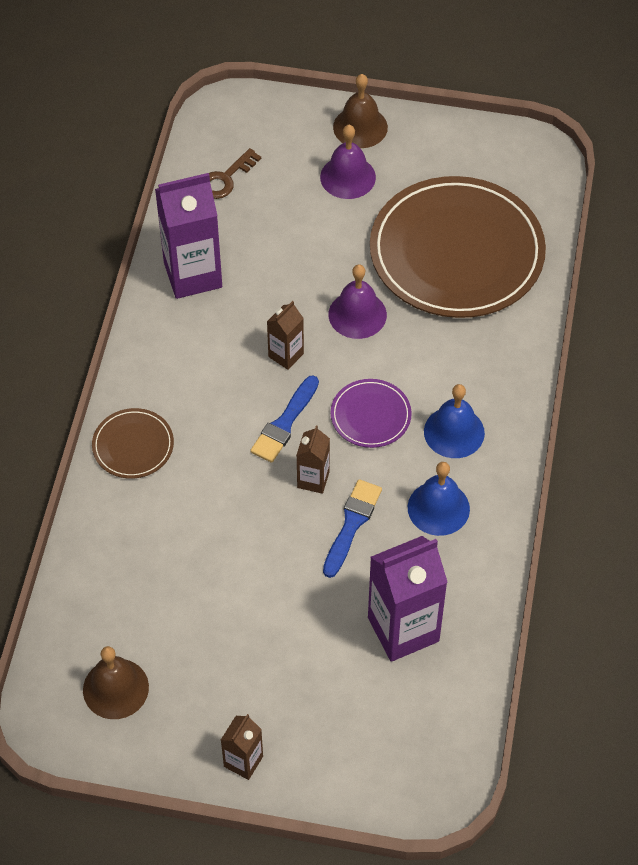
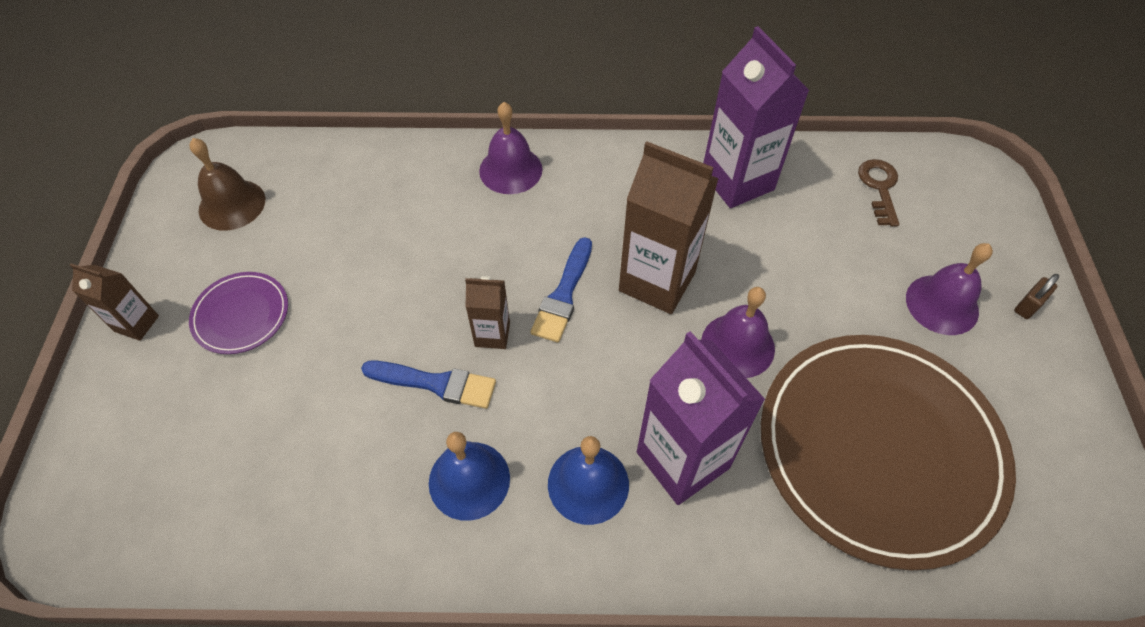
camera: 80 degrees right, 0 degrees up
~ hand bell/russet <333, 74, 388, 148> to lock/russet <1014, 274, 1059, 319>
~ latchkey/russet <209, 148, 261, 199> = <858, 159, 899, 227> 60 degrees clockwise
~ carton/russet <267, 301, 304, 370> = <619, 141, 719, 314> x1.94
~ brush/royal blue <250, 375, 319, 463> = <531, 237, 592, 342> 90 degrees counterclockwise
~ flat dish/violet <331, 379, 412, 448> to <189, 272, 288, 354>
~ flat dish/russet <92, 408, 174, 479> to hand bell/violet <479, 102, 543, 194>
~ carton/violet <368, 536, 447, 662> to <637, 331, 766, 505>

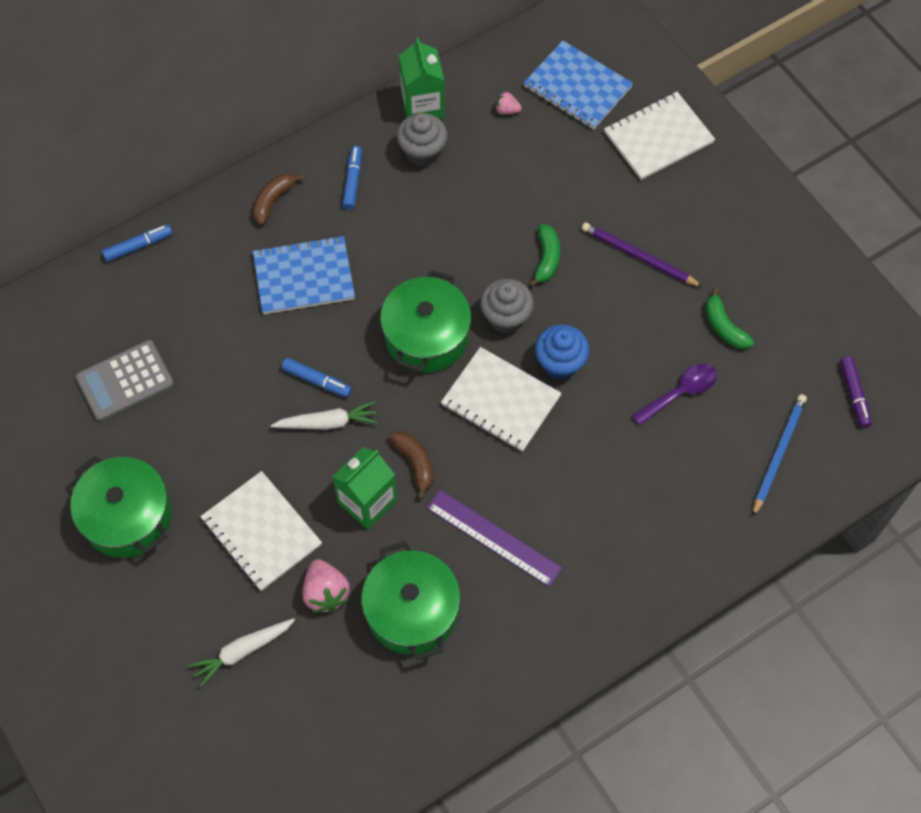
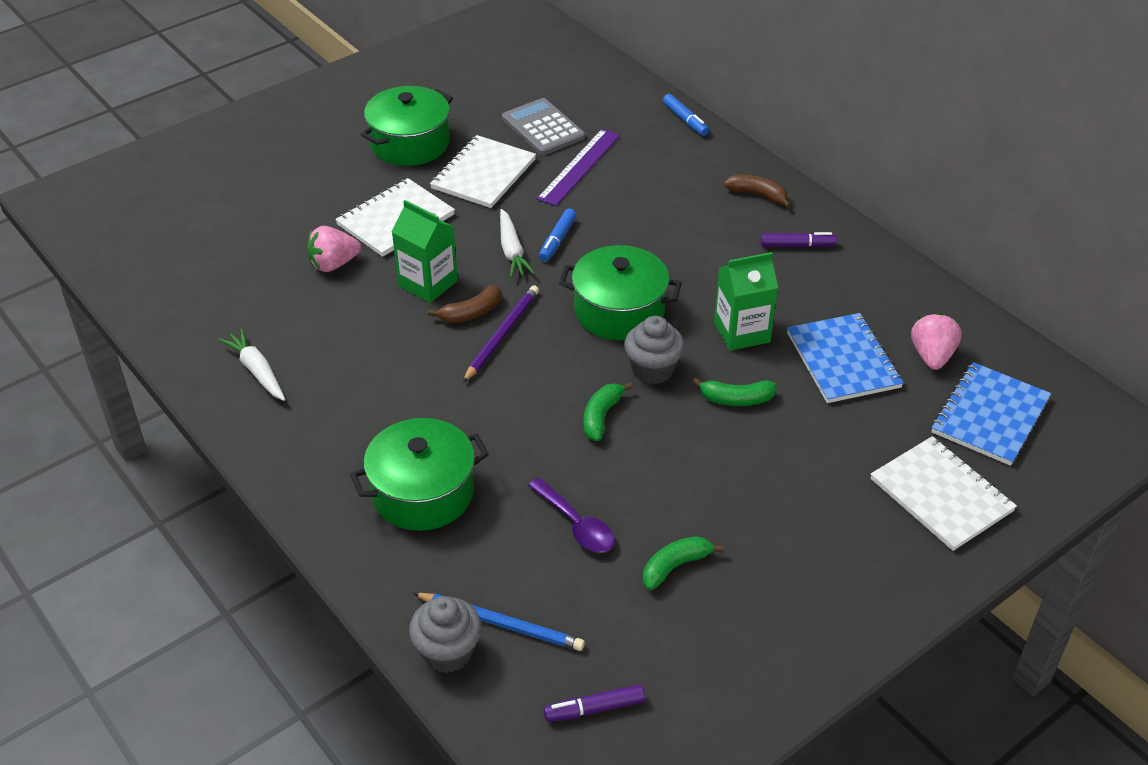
camera: 85 degrees right, 20 degrees down
~ carton/leaf-green <399, 38, 445, 119> to <714, 252, 778, 351>
~ toy strawberry/rose-pink <496, 92, 522, 115> = <911, 313, 962, 370> x1.83
~ cupcake/grey <397, 113, 448, 166> to <409, 596, 482, 673>
~ marker/royal blue <342, 146, 362, 210> to marker/violet <761, 232, 837, 248>
~ lead pencil/violet <582, 223, 703, 287> to <463, 285, 539, 382>
~ exercise book/royal blue <253, 236, 355, 314> to <787, 313, 904, 403>
~ cupcake/royal blue <535, 325, 589, 380> to banana fruit/leaf-green <584, 382, 633, 441>
~ exercise book/pure white <441, 347, 562, 452> to <430, 135, 536, 208>
~ measuring stick/violet <427, 490, 562, 587> to <537, 129, 620, 206>
~ stockpot/leaf-green <361, 541, 461, 661> to <350, 418, 489, 531>
~ toy carrot/pure white <188, 618, 295, 687> to <219, 329, 285, 401>

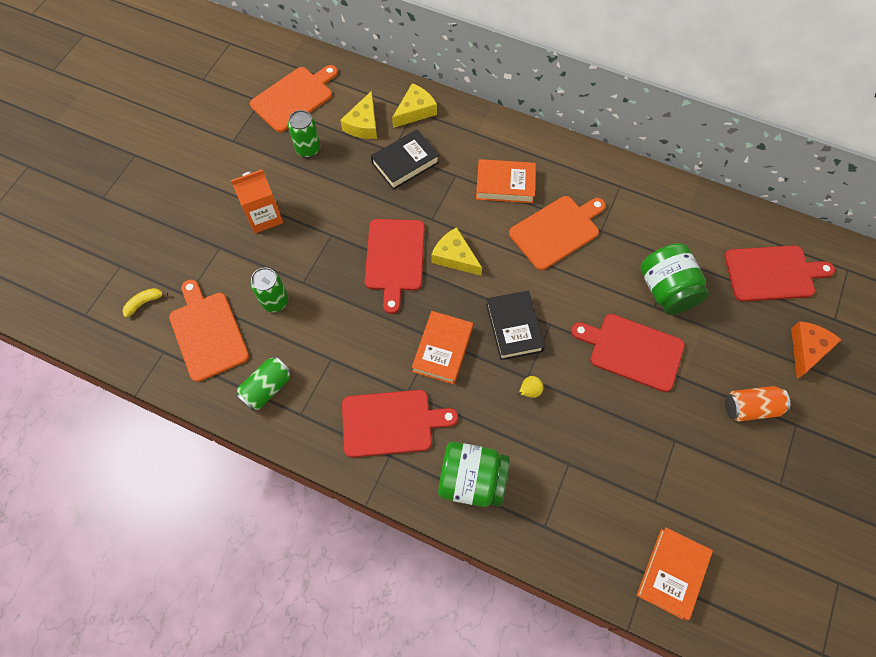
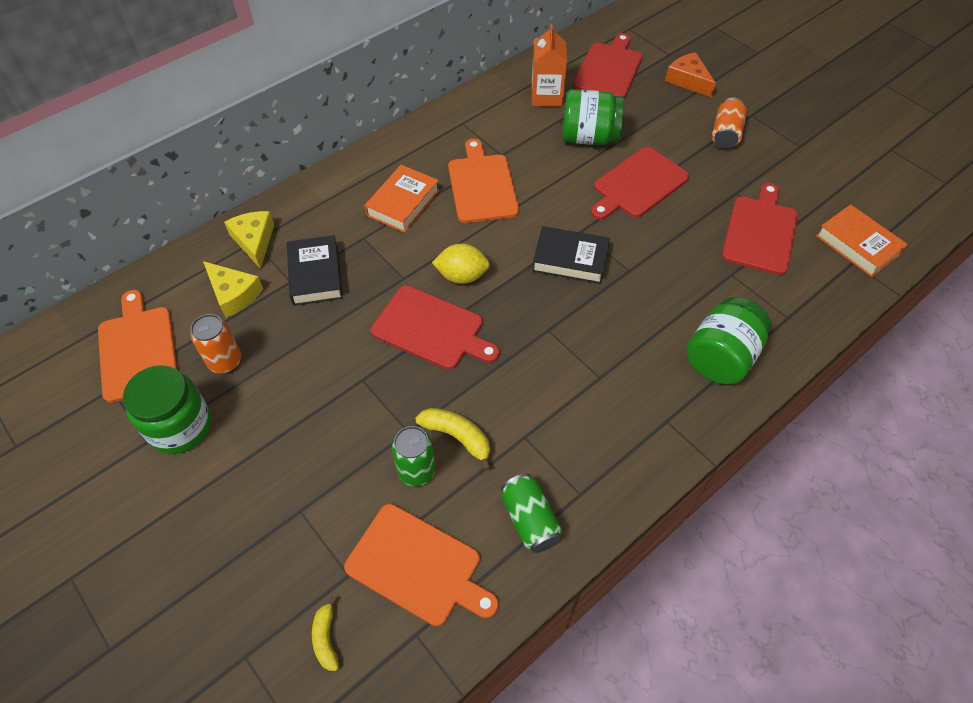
camera: 65 degrees left, 10 degrees down
~ tin/leaf-green <288, 110, 320, 157> to tin/bright orange <190, 314, 241, 373>
~ carton/bright orange <231, 169, 283, 233> to <531, 24, 567, 107>
~ piece of cheese/bright yellow <431, 227, 482, 276> to citrus fruit/bright yellow <432, 243, 490, 284>
~ cutting board/bright orange <169, 280, 249, 382> = <344, 504, 499, 626> 150 degrees counterclockwise
- hardcover/bright orange <412, 311, 473, 384>
- toy pear/bright yellow <517, 376, 543, 398>
~ cutting board/scarlet <342, 390, 458, 457> to <722, 183, 798, 275>
+ jar/leaf-green <123, 365, 211, 454>
+ banana fruit/bright yellow <415, 408, 491, 471>

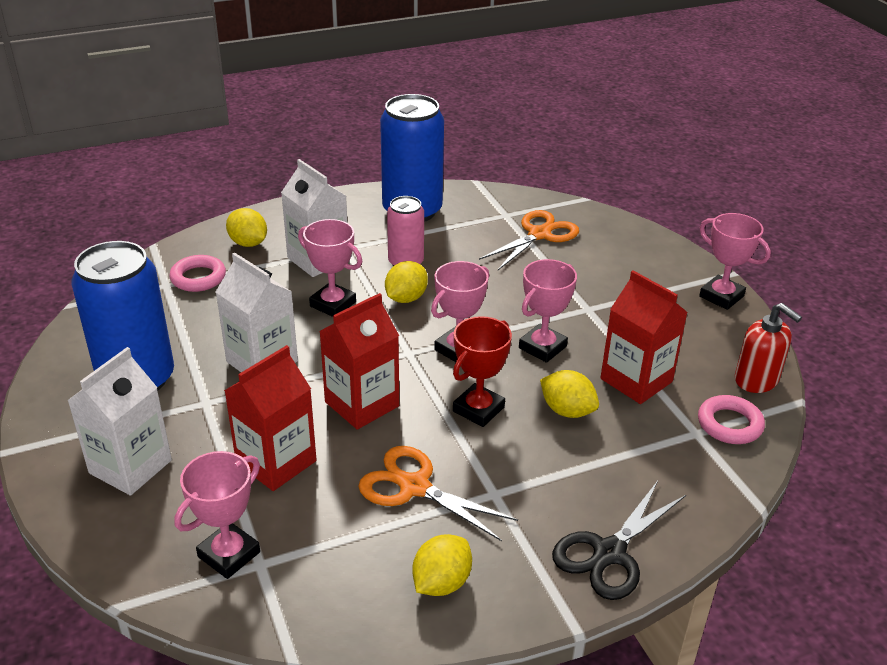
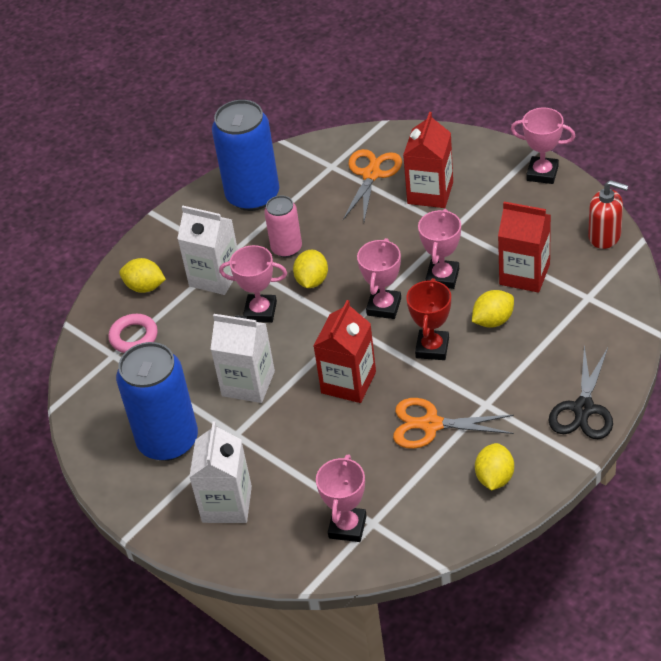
camera: 20 degrees left, 10 degrees up
~ carton/scarlet <224, 345, 316, 491> to <403, 112, 453, 208>
~ citrus fruit/bright yellow <540, 370, 599, 418> = <472, 290, 514, 328> 45 degrees counterclockwise
- ring/rose-pink <698, 395, 765, 444>

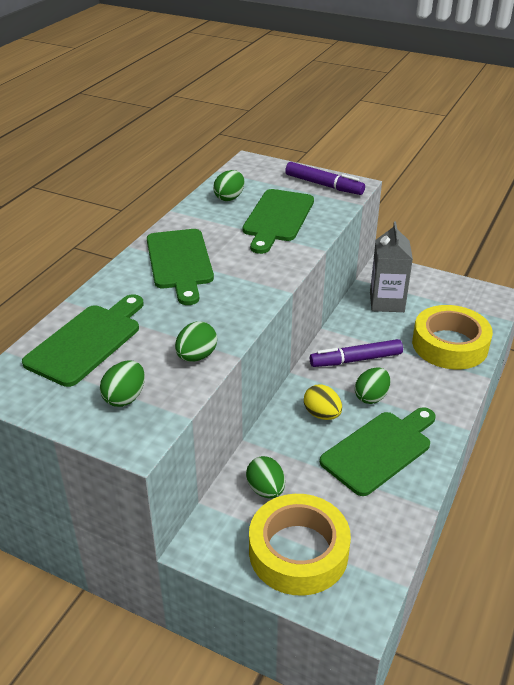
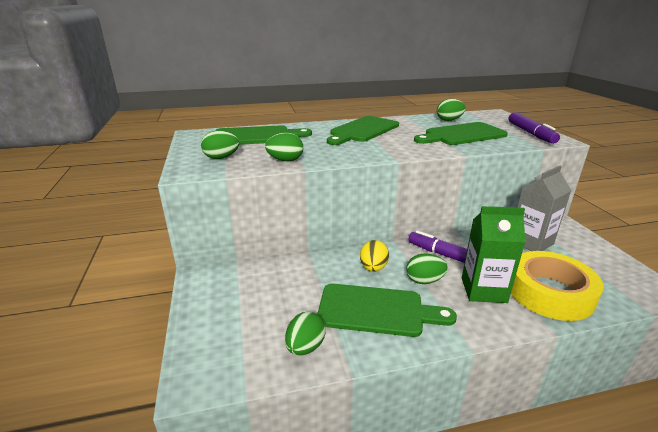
camera: 50 degrees right, 10 degrees down
~ egg shape/leaf-green <246, 456, 285, 498> to <285, 312, 326, 355>
- sticky tape/bright yellow <249, 494, 351, 596>
+ carton/leaf-green <462, 206, 526, 303>

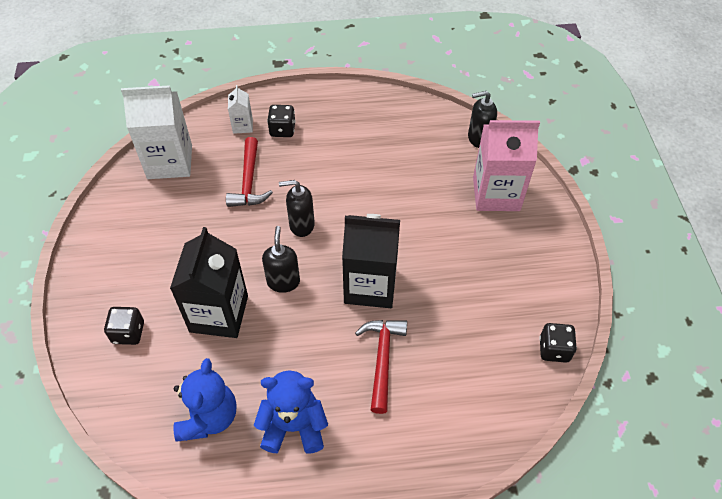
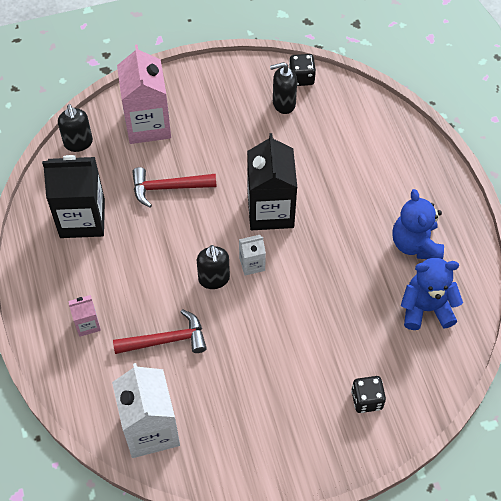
camera: 100 degrees left, 5 degrees up
~ carton/pure white <228, 85, 253, 134> to <239, 235, 266, 276>
~ game die/black <267, 105, 296, 137> to carton/rose-pink <69, 295, 101, 337>
~ soap dispenser/black <262, 226, 300, 293> to <270, 62, 297, 114>
~ carton/black <170, 227, 248, 338> to <42, 155, 105, 238>
~ carpenter's hammer/scarlet <355, 320, 407, 414> to <132, 167, 217, 207>

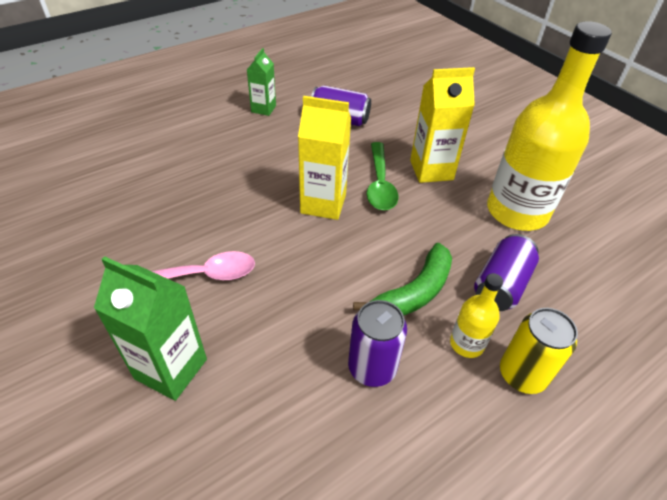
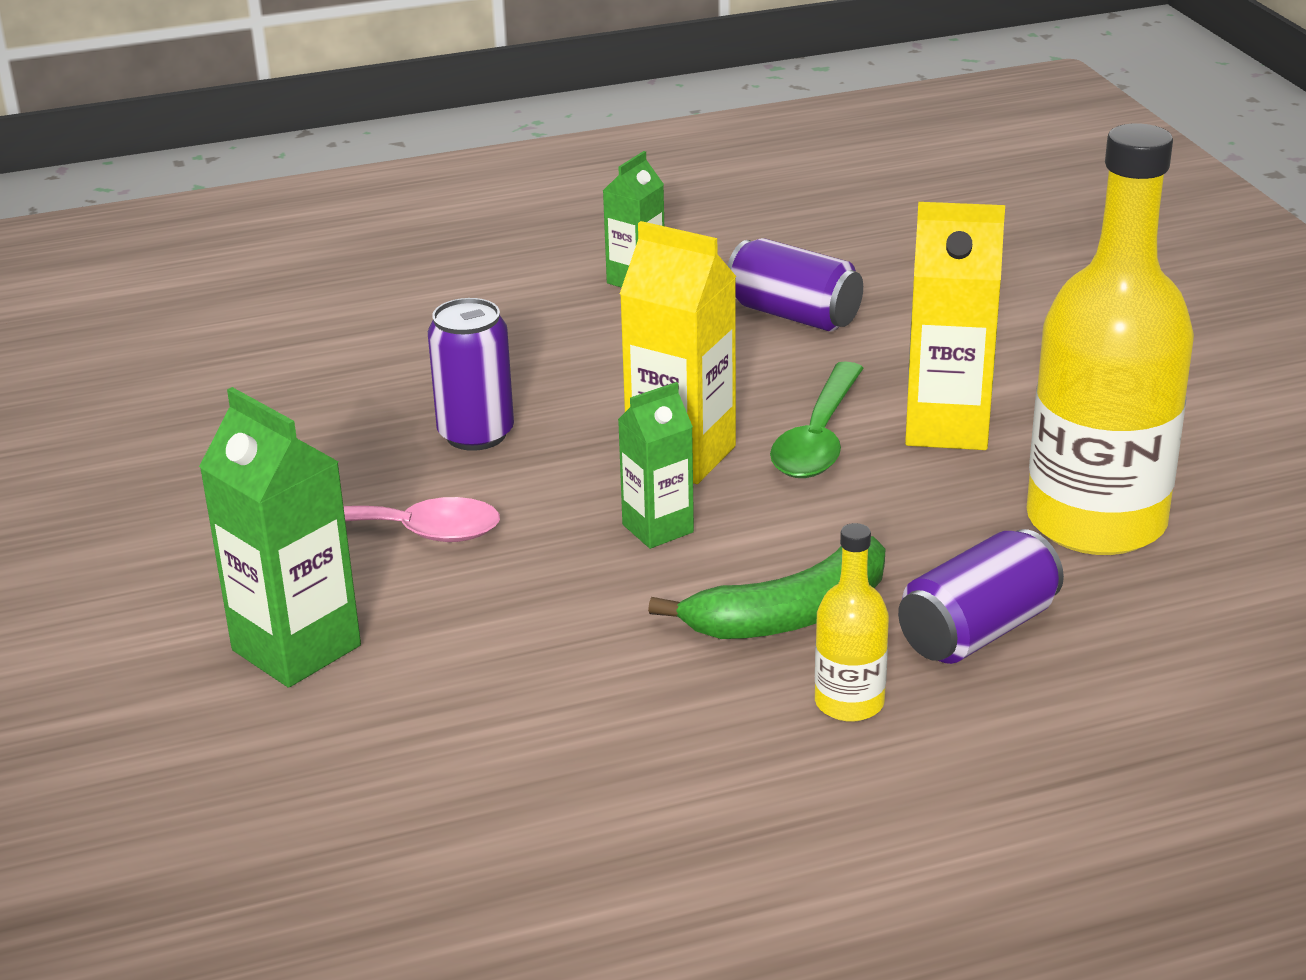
camera: 20 degrees right, 15 degrees down
~ tin/violet <348, 300, 407, 387> to <428, 298, 514, 451>
- tin/bright yellow <500, 308, 578, 394>
+ carton/leaf-green <618, 382, 694, 549>

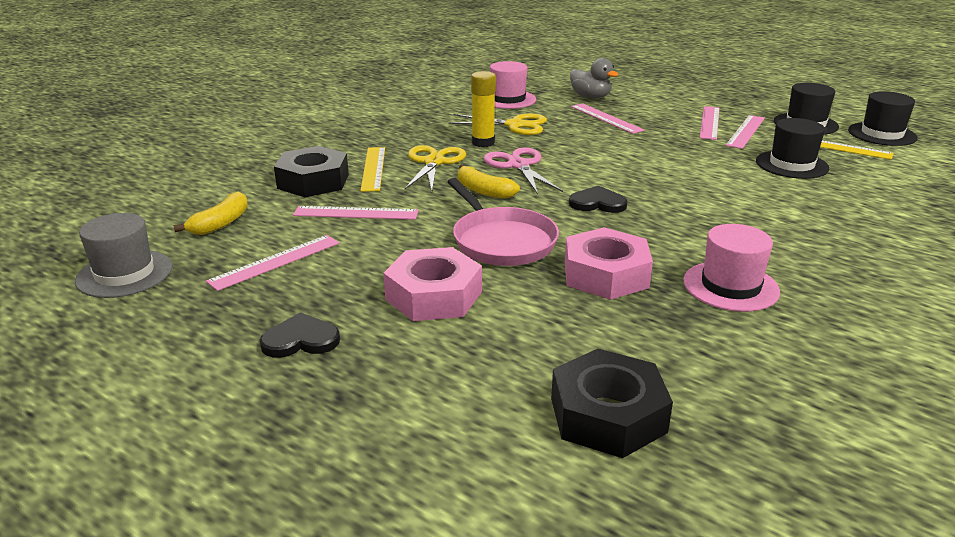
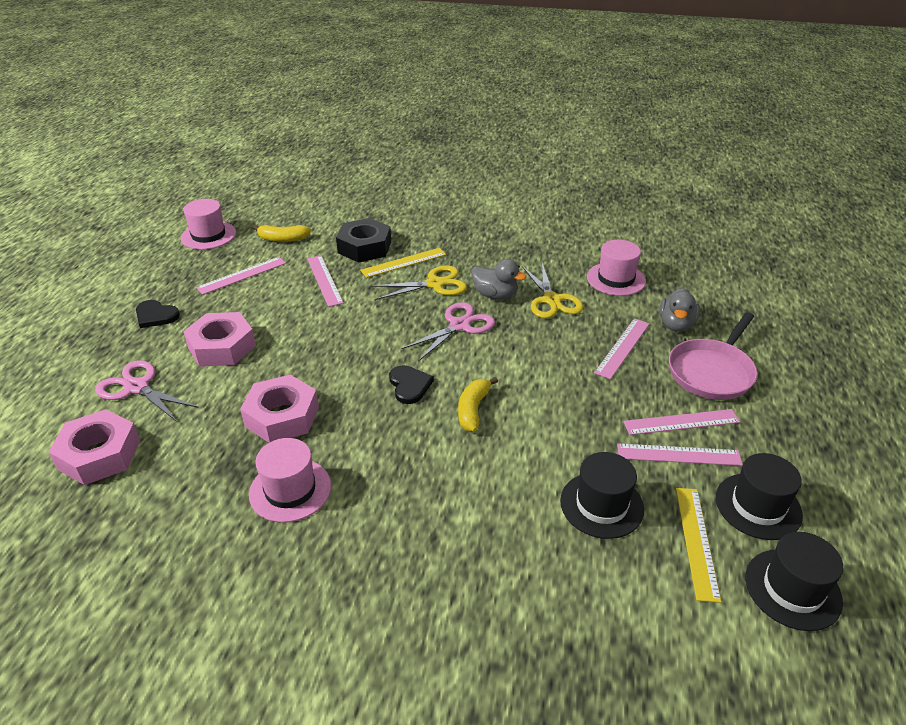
camera: 65 degrees right, 10 degrees up
~ glue stick/bright yellow <471, 71, 496, 147> to rubber duck/grey <471, 259, 527, 299>
~ banana fruit/bright yellow <458, 164, 520, 199> to <458, 377, 498, 432>
~ skillet/rose-pink <448, 178, 559, 266> to <669, 312, 758, 400>
~ hat/grey <75, 213, 172, 298> to hat/rose-pink <181, 199, 236, 250>
~ measuring stick/rose-pink <206, 235, 339, 291> = <196, 257, 286, 295> 60 degrees counterclockwise
~ love heart/black <260, 312, 340, 358> = <136, 300, 180, 328> 150 degrees clockwise
~ nut/black <551, 349, 673, 458> to nut/rose-pink <49, 409, 140, 485>
+ pair of scissors/rose-pink <95, 360, 199, 423>

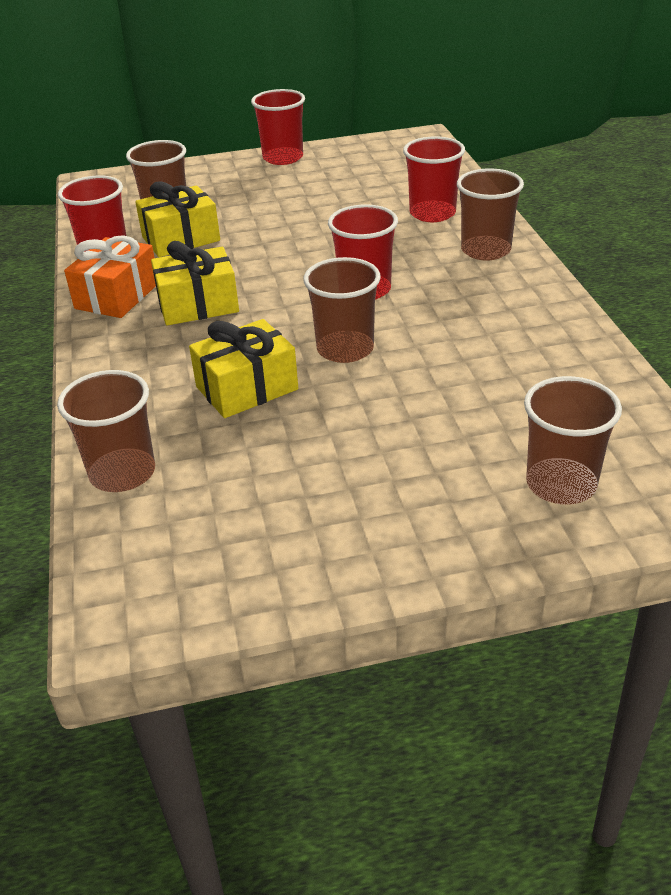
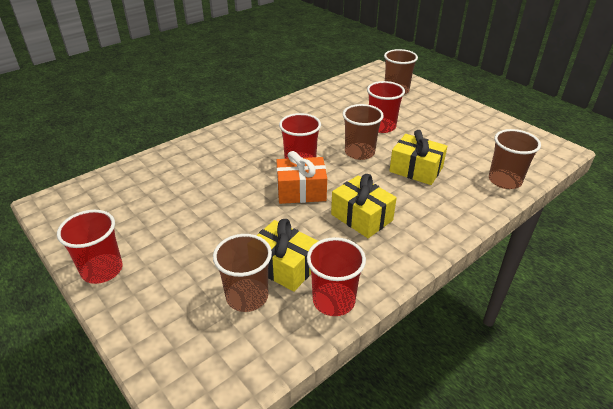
camera: 120 degrees left, 0 degrees up
~ cup/scarlet <403, 137, 465, 222> to <367, 81, 405, 133>
- cup/russet <457, 168, 524, 260>
~ gift/bright orange <64, 235, 156, 318> to <276, 151, 327, 204>

